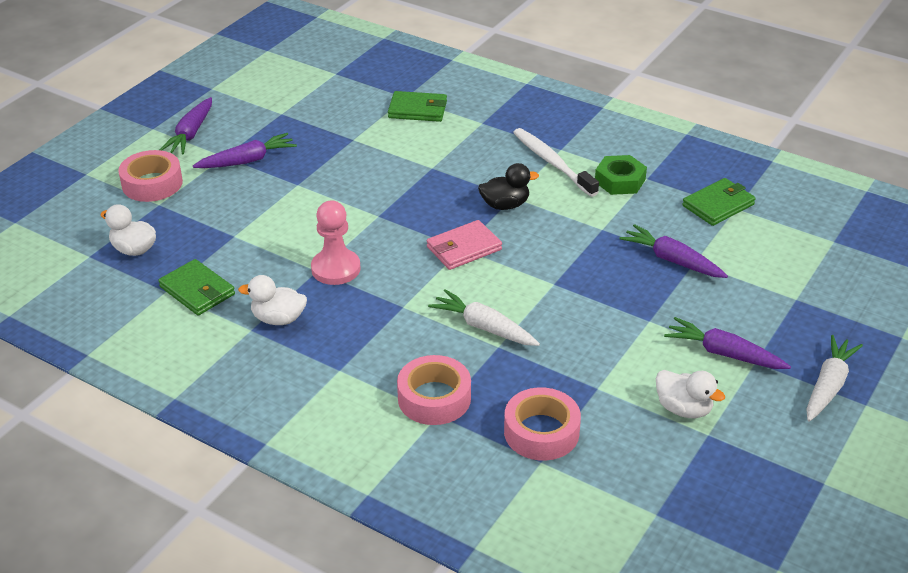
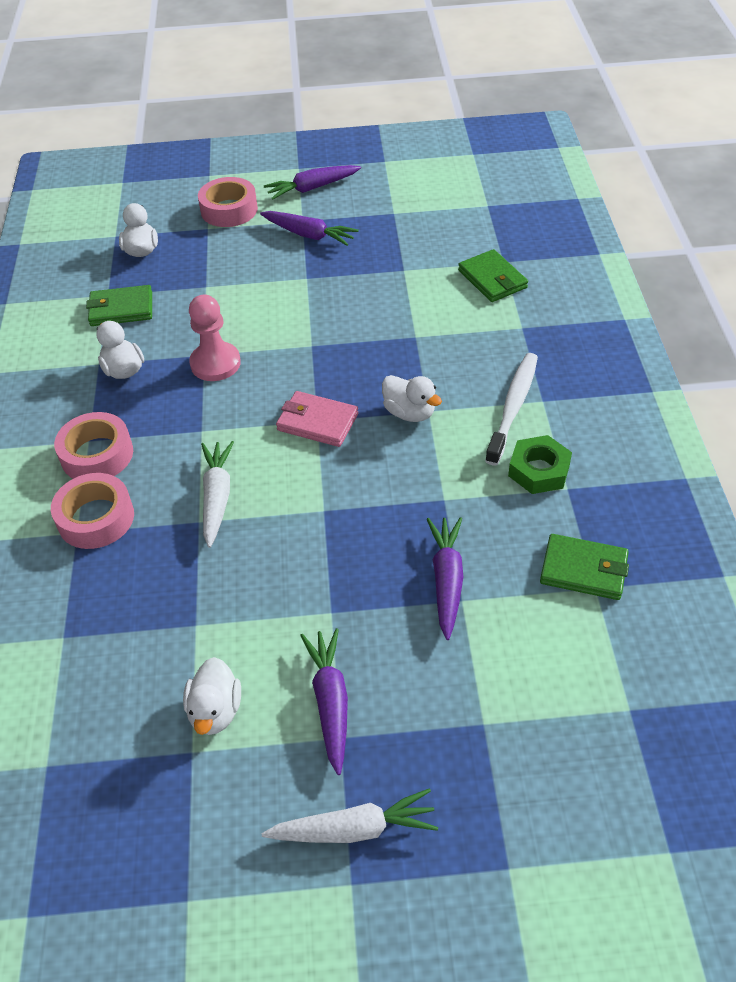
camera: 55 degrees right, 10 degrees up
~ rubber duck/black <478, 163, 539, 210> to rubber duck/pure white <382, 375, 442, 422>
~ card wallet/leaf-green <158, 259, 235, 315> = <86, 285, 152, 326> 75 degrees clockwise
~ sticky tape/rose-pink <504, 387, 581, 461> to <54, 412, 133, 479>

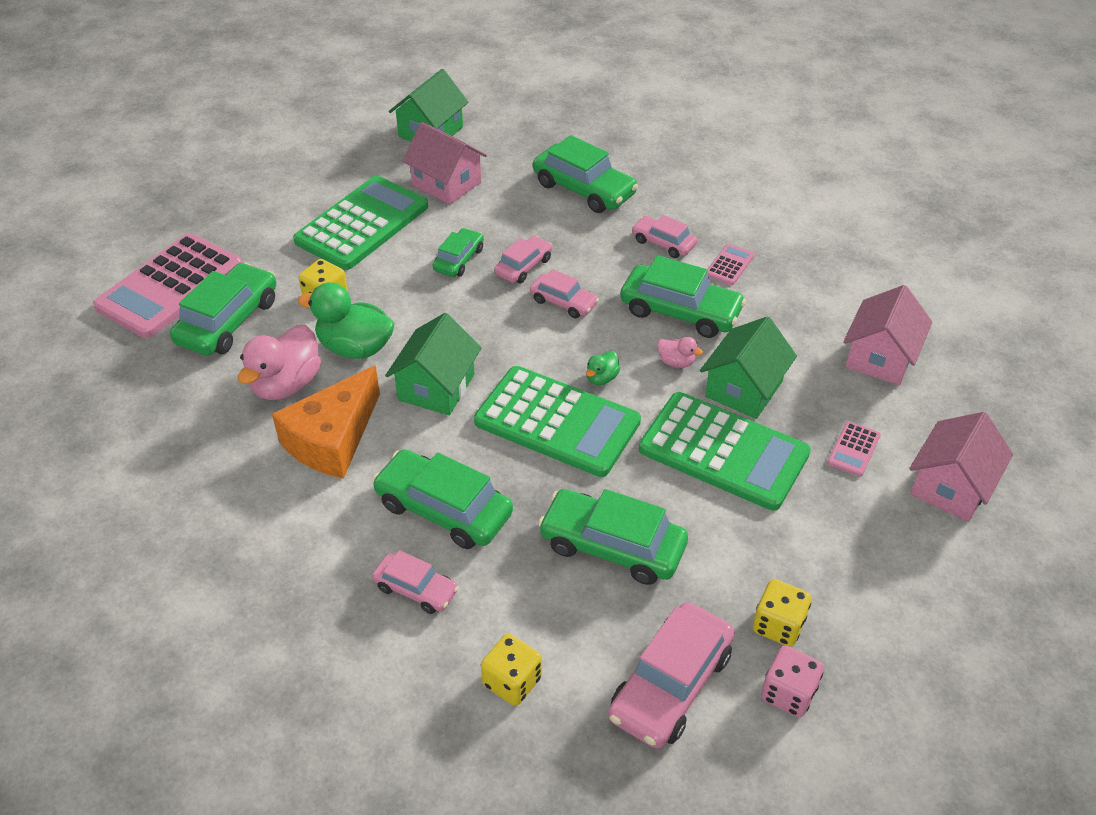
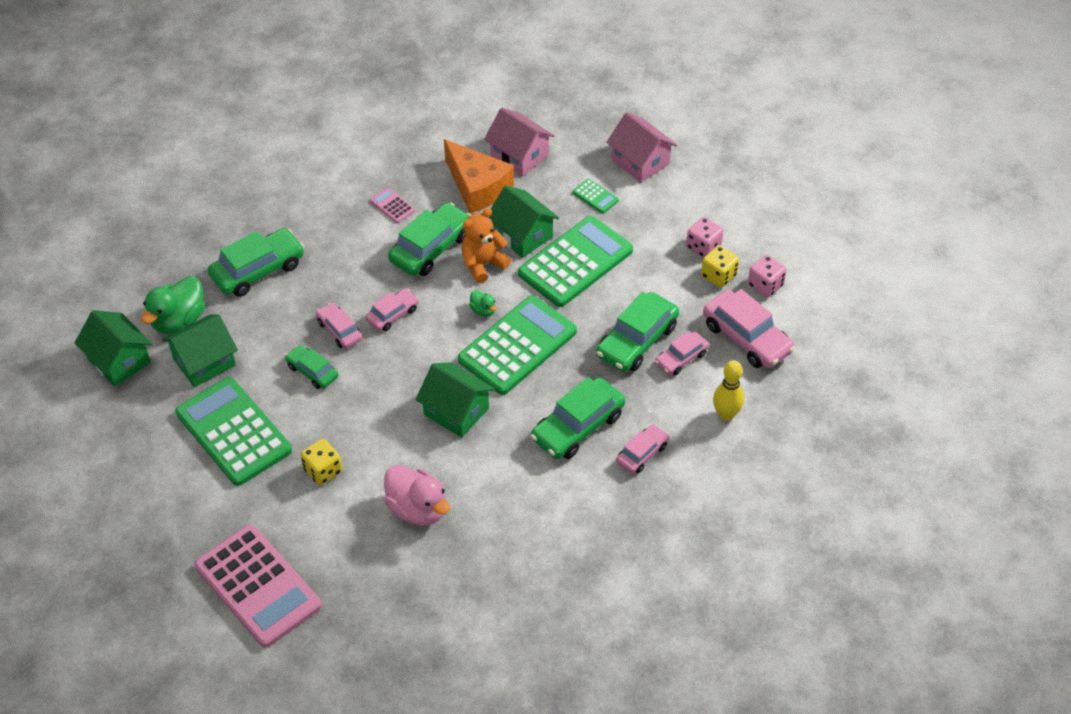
camera: 75 degrees left, 5 degrees up
~ toy house/rose-pink <403, 122, 487, 205> to toy house/leaf-green <162, 314, 238, 387>
~ car/rose-pink <632, 215, 697, 258> to <655, 331, 709, 375>
- car/leaf-green <170, 262, 277, 356>
~ rubber duck/leaf-green <298, 282, 395, 359> to <141, 276, 205, 334>
~ rubber duck/rose-pink <657, 337, 703, 368> to stuffed bear/bright orange <461, 208, 511, 283>
~ piece of cheese/bright orange <272, 365, 380, 479> to <444, 139, 514, 213>
~ calculator/rose-pink <827, 421, 881, 476> to calculator/leaf-green <573, 179, 619, 214>
~ game die/bright yellow <481, 634, 542, 706> to bowling pin/bright yellow <713, 360, 744, 421>
+ game die/rose-pink <686, 217, 724, 258>

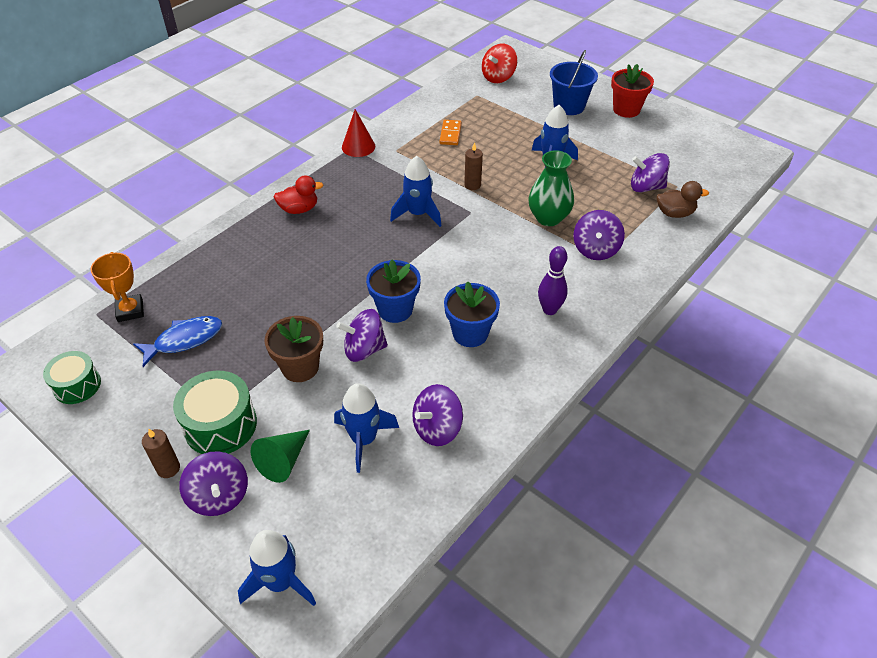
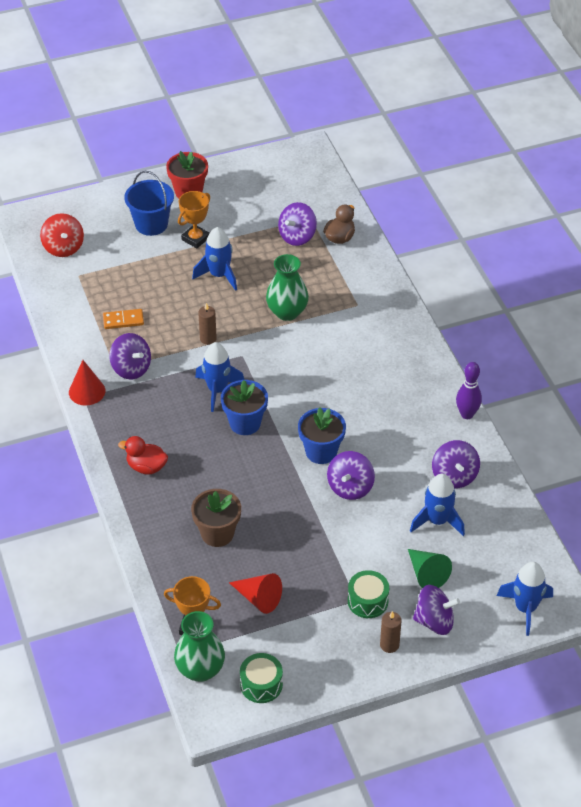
camera: 60 degrees left, 0 degrees up
~ domino tile/bright orange <439, 120, 462, 145> = <103, 309, 144, 329> 45 degrees counterclockwise
~ rubber duck/scarlet <274, 176, 323, 214> = <118, 436, 168, 475> 90 degrees counterclockwise
~ spinning top/violet <573, 210, 625, 260> to <109, 333, 151, 379>
~ bowling pin/violet <538, 246, 568, 315> to <456, 362, 482, 419>
~ plant pot/royal blue <444, 281, 500, 347> to <221, 380, 268, 435>
~ fish figure/royal blue <133, 316, 222, 367> to cone/scarlet <229, 573, 282, 614>
~ plant pot/russet <264, 316, 323, 382> to <191, 489, 241, 547>
~ drum/leaf-green <173, 371, 257, 454> = <348, 570, 389, 618> x0.66
+ prize cup/bright orange <178, 191, 210, 248>
+ vase/leaf-green <174, 611, 225, 682>

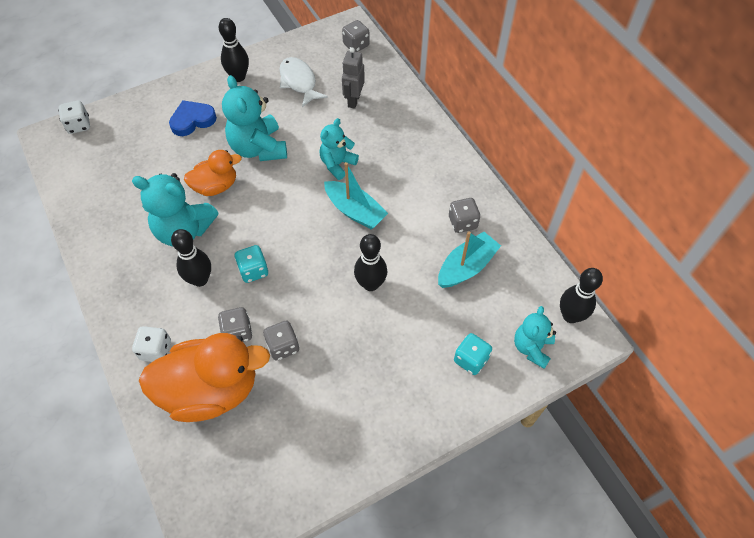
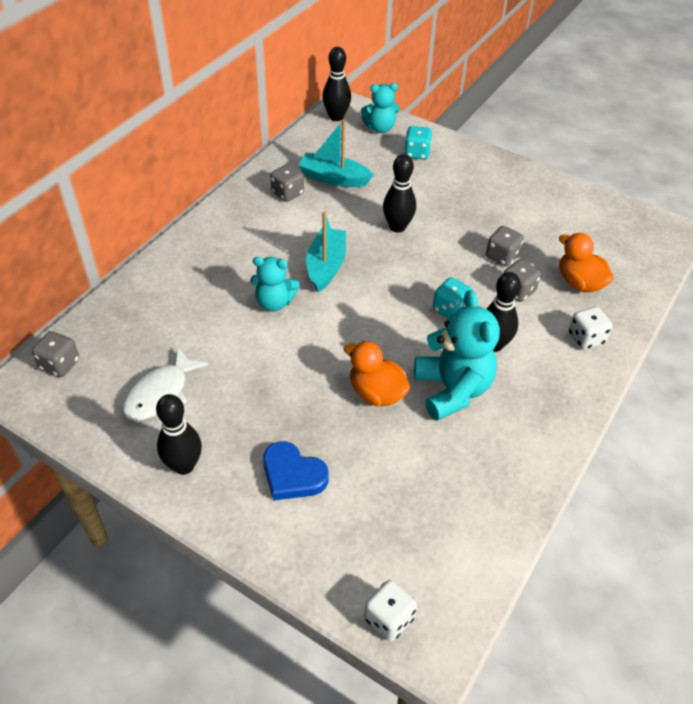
camera: 120 degrees left, 10 degrees down
- toy robot/grey <342, 47, 365, 109>
- stuffed bear/aqua <222, 75, 287, 161>
~ rubber duck/bright orange <139, 333, 270, 422> = <559, 233, 614, 292> x0.56

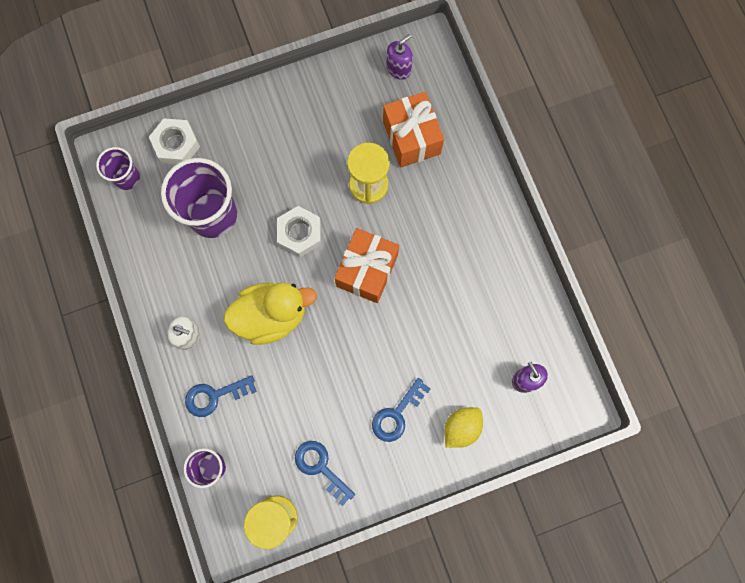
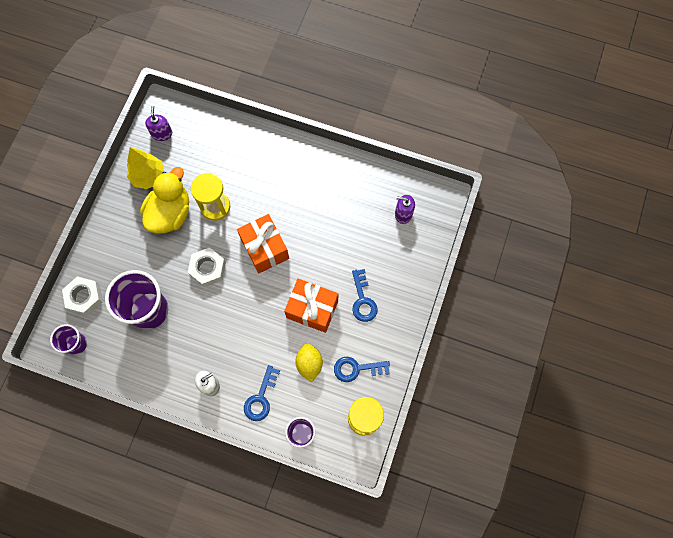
camera: 50 degrees left, 5 degrees down
~ gift/bright orange <383, 92, 444, 168> to <284, 279, 338, 333>
~ rubber duck/bright yellow <223, 283, 317, 345> to <140, 167, 189, 234>
~ citrus fruit/bright yellow <444, 407, 483, 448> to <295, 343, 323, 382>
+ tree/bright yellow <127, 147, 165, 189>

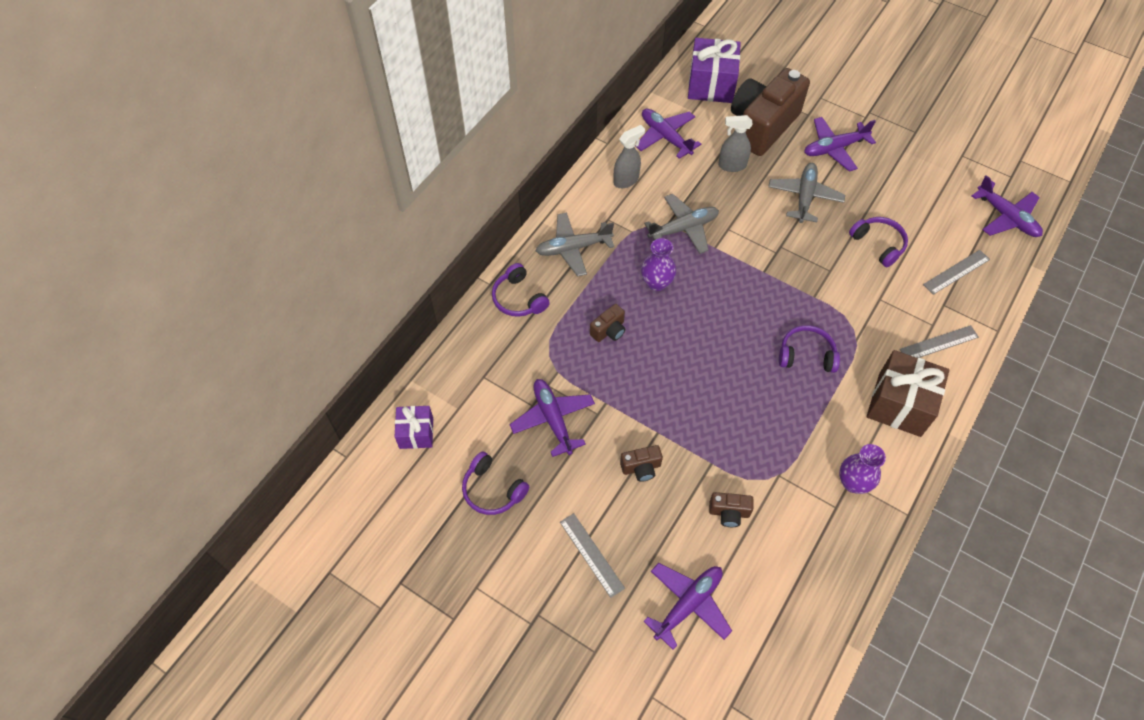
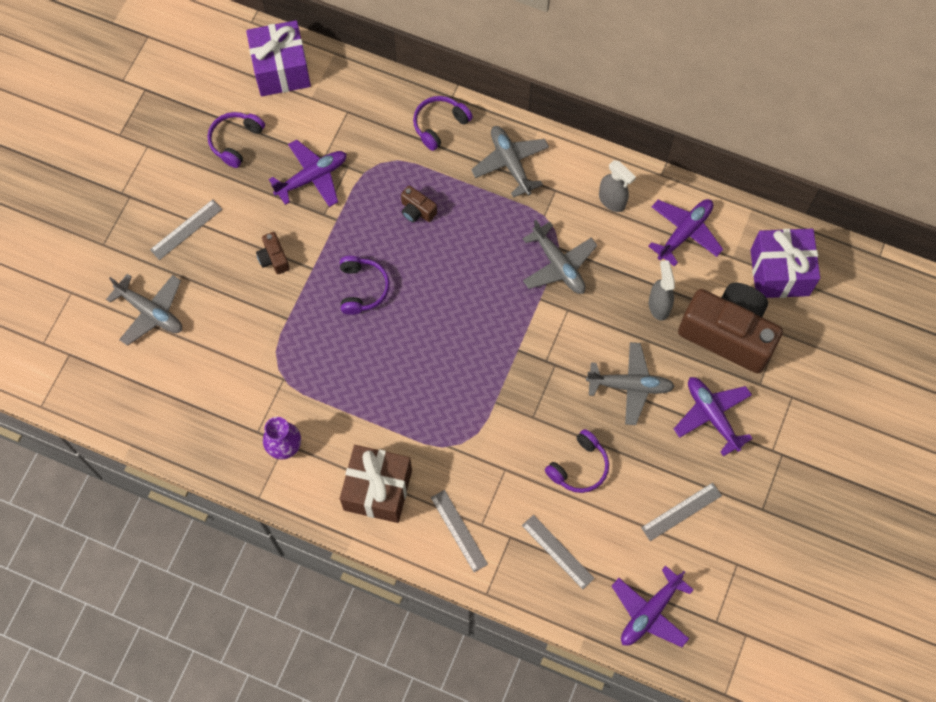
camera: 80 degrees right, 10 degrees up
- vase/violet <641, 238, 676, 291>
~ headset/violet <779, 325, 840, 373> to <340, 256, 390, 315>
~ gift/violet <395, 406, 433, 449> = <246, 20, 311, 96> x1.71
- camera/russet <709, 492, 753, 527>
~ plane/violet <643, 563, 732, 650> to plane/grey <106, 274, 182, 346>
+ measuring stick/grey <641, 483, 722, 541>

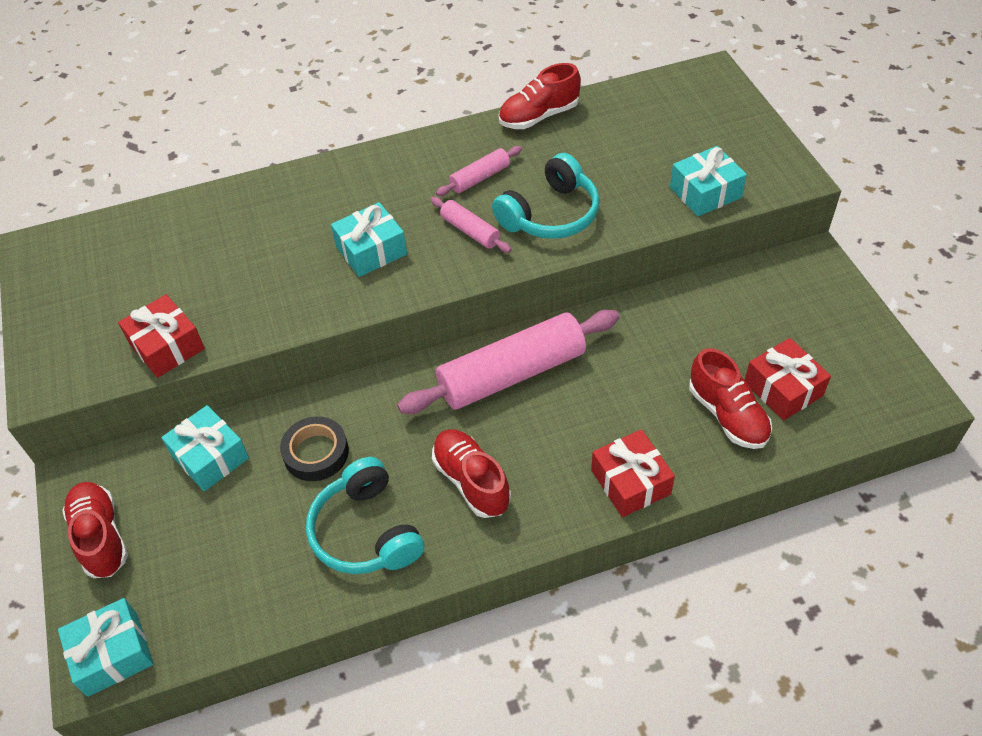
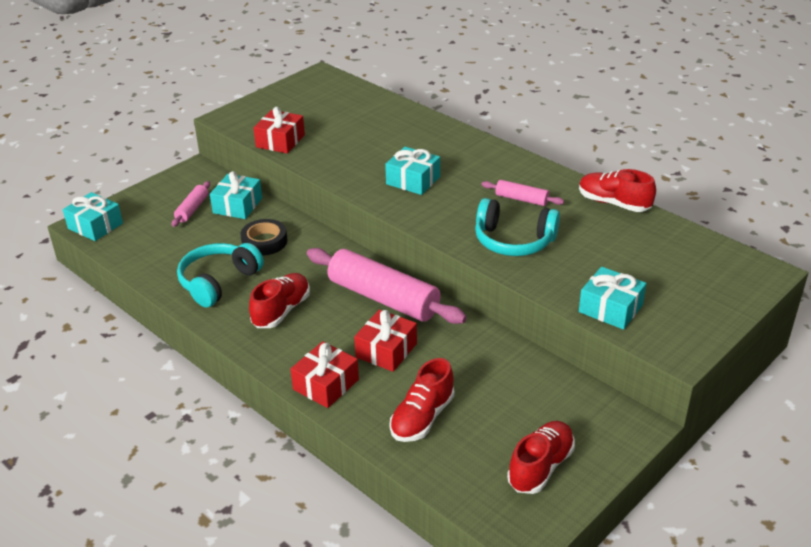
camera: 60 degrees right, 15 degrees down
~ pastry roller/rose-pink <430, 197, 511, 253> to <172, 181, 210, 227>
~ gift/scarlet <745, 338, 831, 420> to <354, 310, 417, 372>
~ shoe/scarlet <62, 482, 128, 578> to <507, 421, 575, 494>

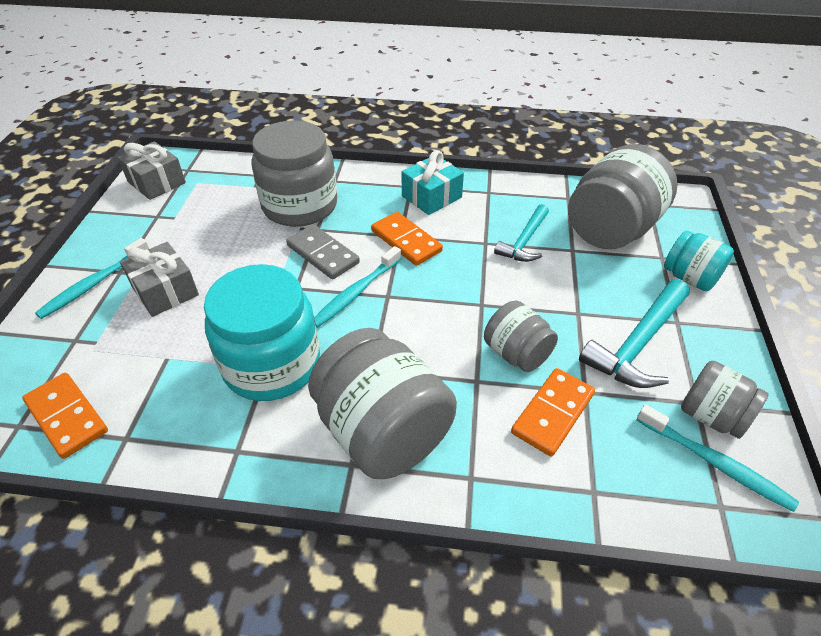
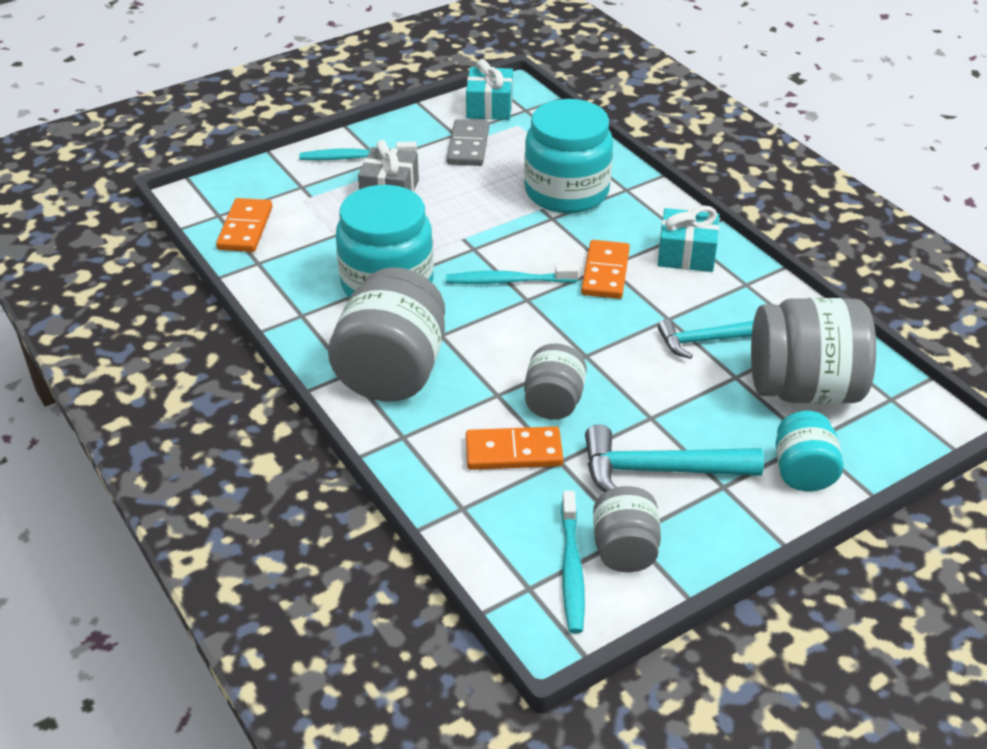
camera: 50 degrees right, 5 degrees down
~ jar/grey <251, 121, 337, 227> to jar/aqua <524, 99, 613, 213>
~ gift/grey <118, 141, 186, 200> to gift/aqua <466, 59, 513, 120>
~ domino tile/grey <286, 224, 360, 279> to <447, 119, 489, 166>

